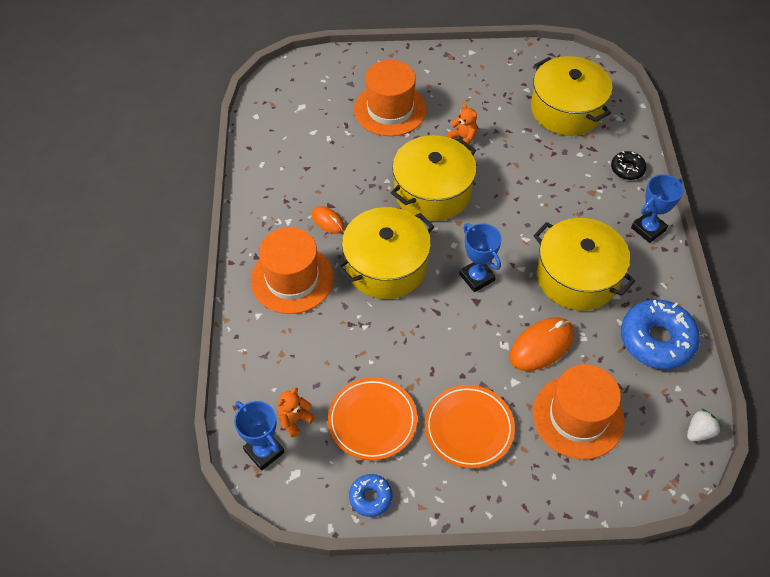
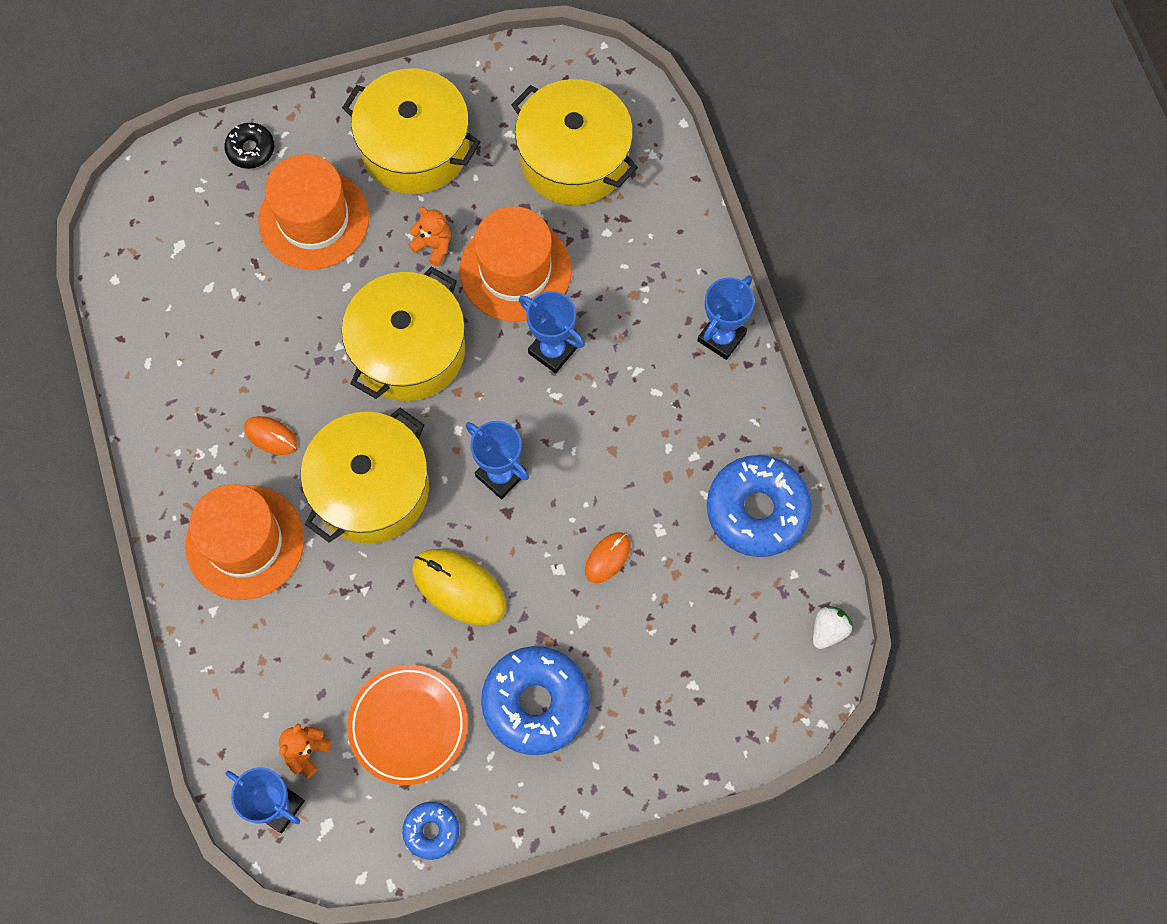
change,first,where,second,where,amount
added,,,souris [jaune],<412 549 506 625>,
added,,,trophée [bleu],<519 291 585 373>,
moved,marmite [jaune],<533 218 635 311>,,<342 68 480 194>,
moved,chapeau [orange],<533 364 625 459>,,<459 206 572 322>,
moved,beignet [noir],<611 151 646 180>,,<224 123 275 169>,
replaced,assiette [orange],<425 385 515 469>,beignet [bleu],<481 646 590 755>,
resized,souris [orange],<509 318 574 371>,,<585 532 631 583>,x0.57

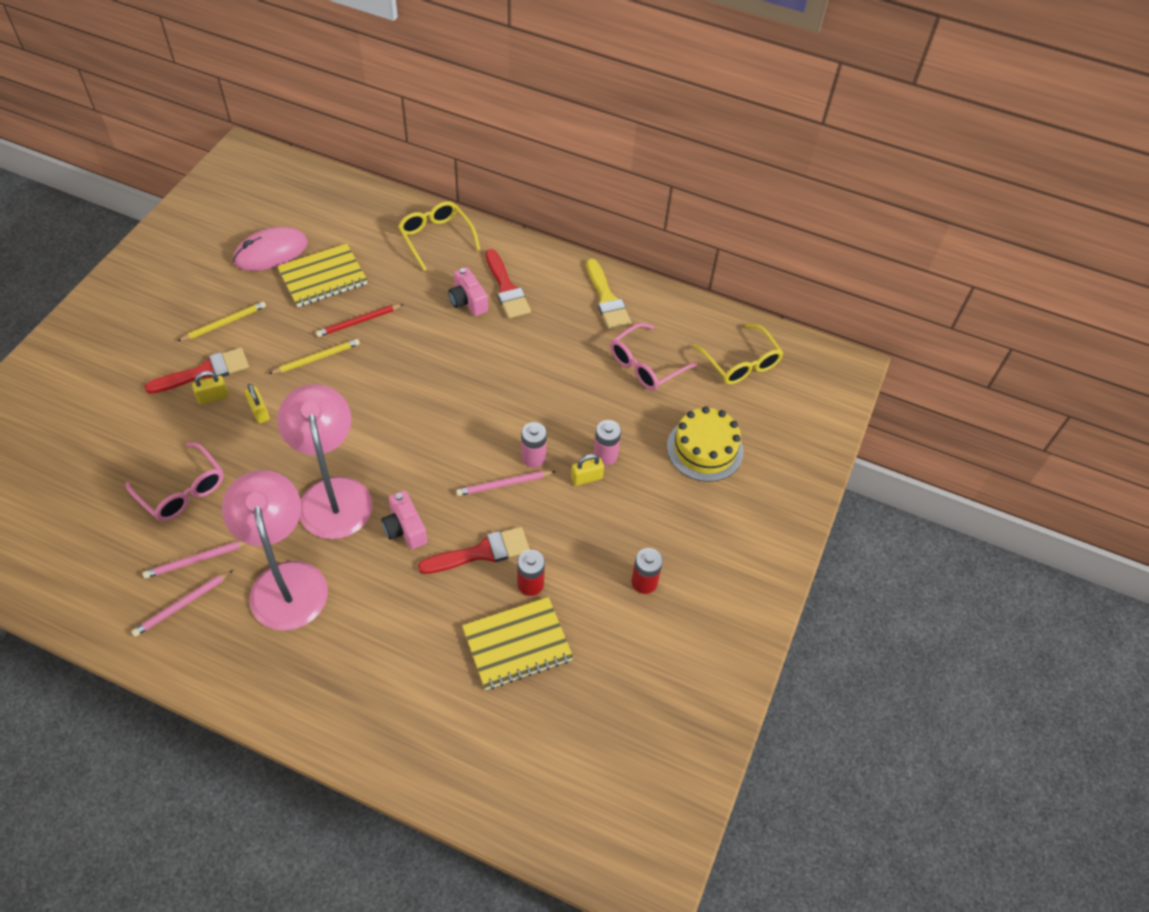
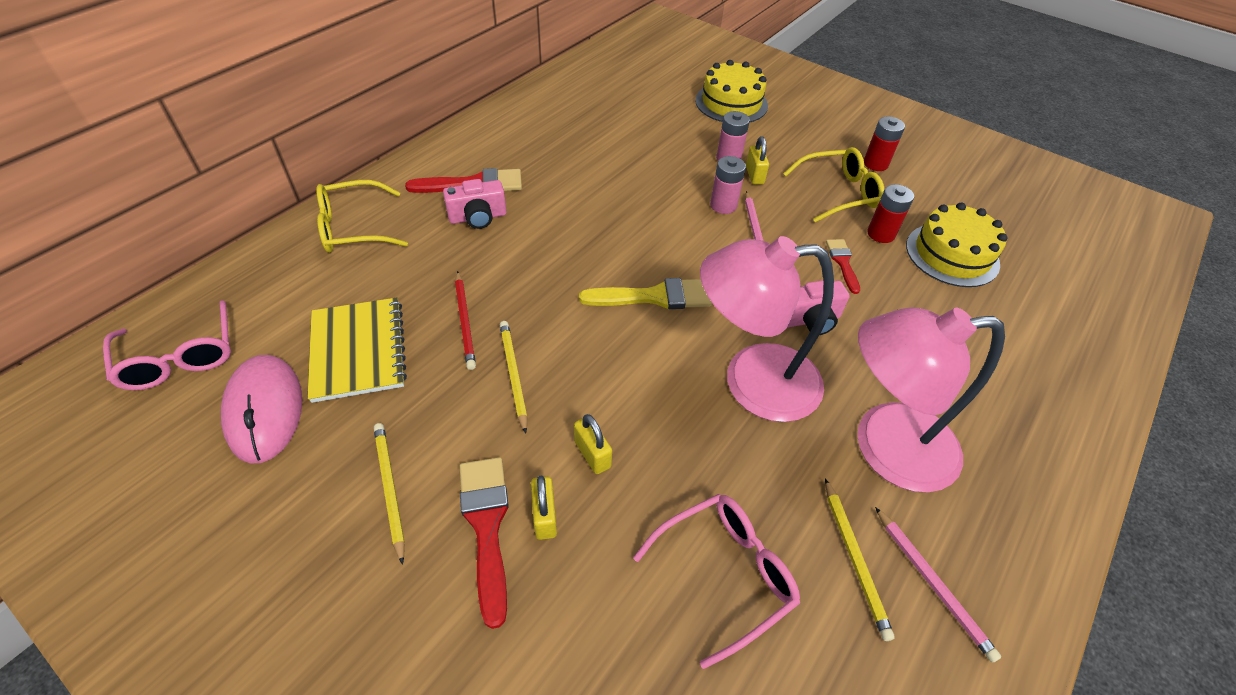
change,first,where,second,where,amount
moved,pinceau [jaune],<586 259 631 329>,,<579 278 712 309>,
moved,lunettes [rose],<610 323 697 390>,,<103 300 231 390>,
moved,lunettes [jaune],<693 324 783 384>,,<783 147 885 222>,
replaced,carnet [jaune],<462 597 573 690>,gâteau [jaune],<906 203 1008 287>,
recoloured,crayon [rose],<143 541 247 579>,crayon [jaune],<825 478 895 641>,
turned,cadenas [jaune],<244 384 270 423>,,<574 414 612 474>,75 degrees clockwise
resized,pinceau [rouge],<418 527 530 574>,,<826 239 860 294>,x0.60

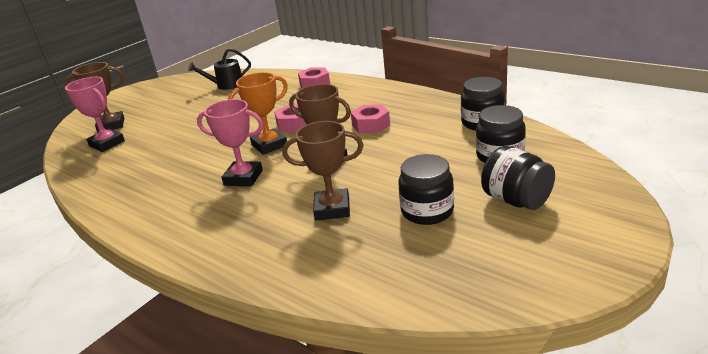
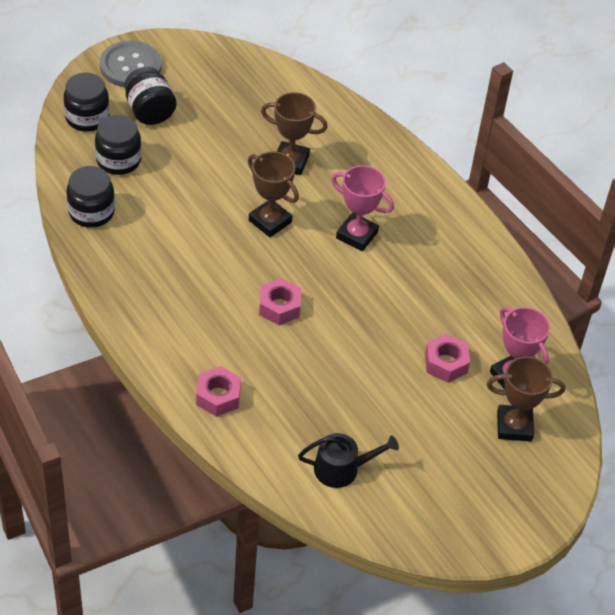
change,first,where,second,where,amount
removed,trophée [orange],<228 72 288 155>,,,
added,,,bouton [gris],<100 40 162 87>,
moved,écrou [rose],<351 104 390 133>,,<425 334 470 383>,
moved,bocal [noir],<398 154 454 225>,,<64 72 109 132>,

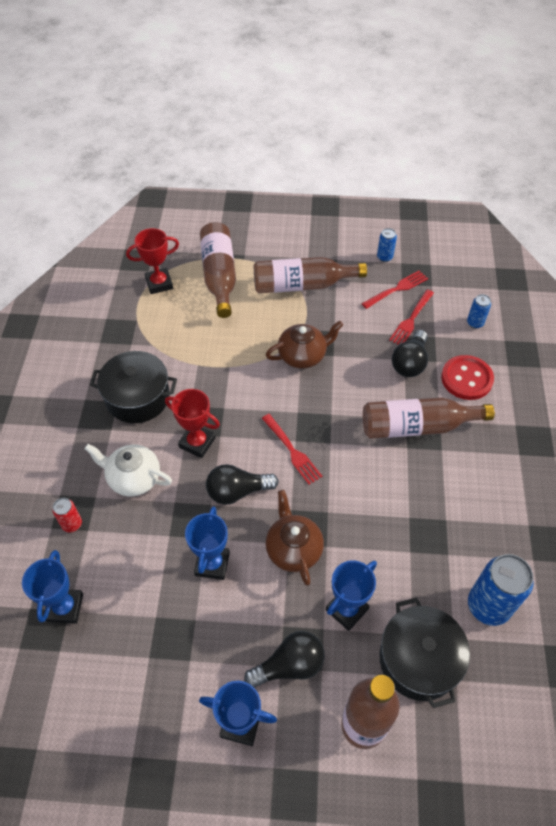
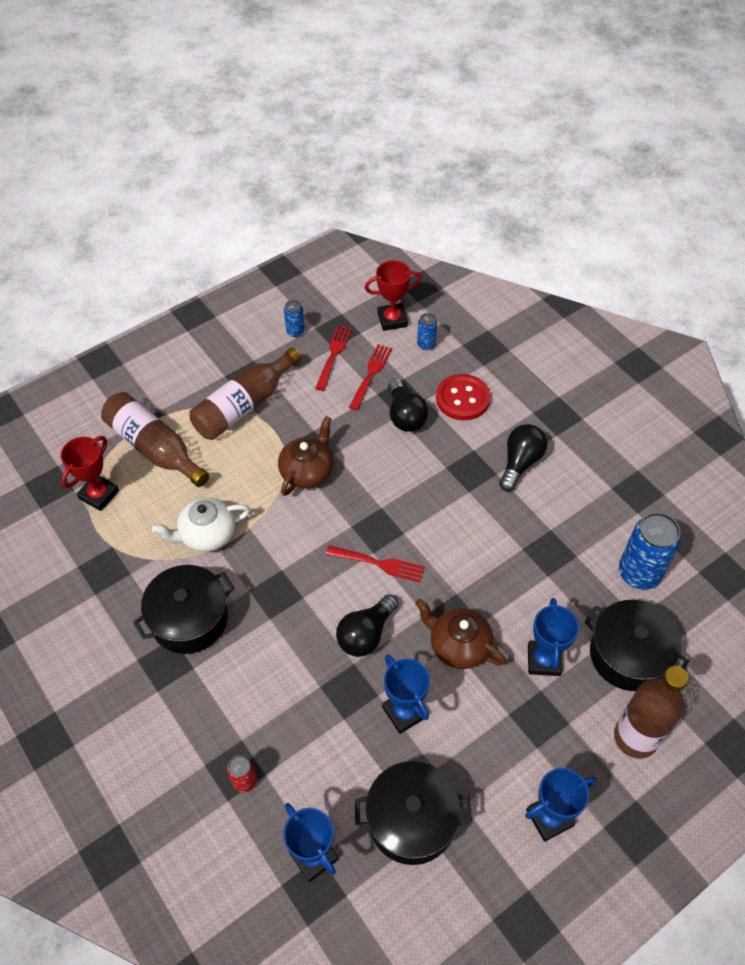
change,first,where,second,where,amount
removed,bouteille [marron],<363 397 495 439>,,,
added,,,marmite [noir],<355 761 472 865>,
moved,théière [blanc],<84 444 172 496>,,<152 498 250 552>,
moved,trophée [rouge],<165 389 220 458>,,<365 260 422 331>,
moved,ampoule [noir],<244 631 325 688>,,<499 424 547 491>,
turned,fourchette [rouge],<389 289 434 345>,,<349 344 392 410>,150 degrees counterclockwise

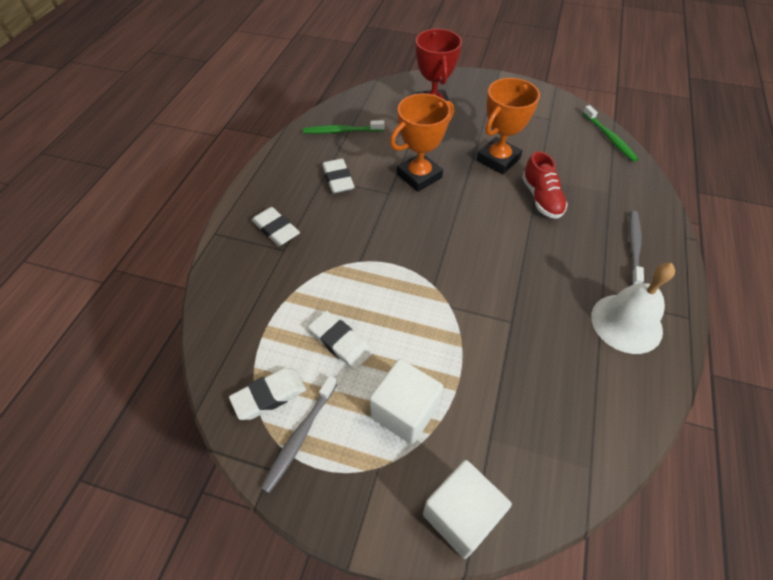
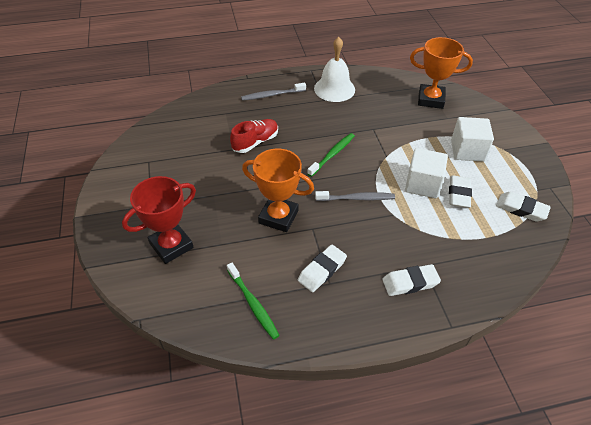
change,first,where,second,where,amount
moved,brosse à dents [gris],<261 376 337 493>,,<315 191 395 201>,
moved,cube [blanc],<423 460 512 559>,,<405 148 448 198>,
moved,trophée [orange],<477 78 540 175>,,<410 37 473 109>,
moved,brosse à dents [vert],<583 105 639 162>,,<307 133 355 177>,
turned,gomme [blanc],<252 207 300 246>,,<382 264 441 296>,60 degrees clockwise

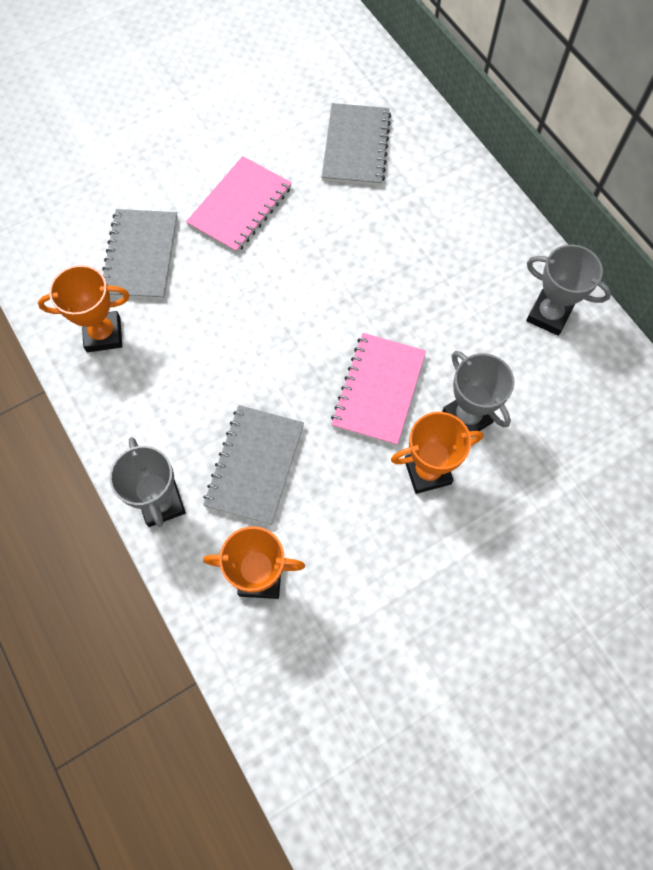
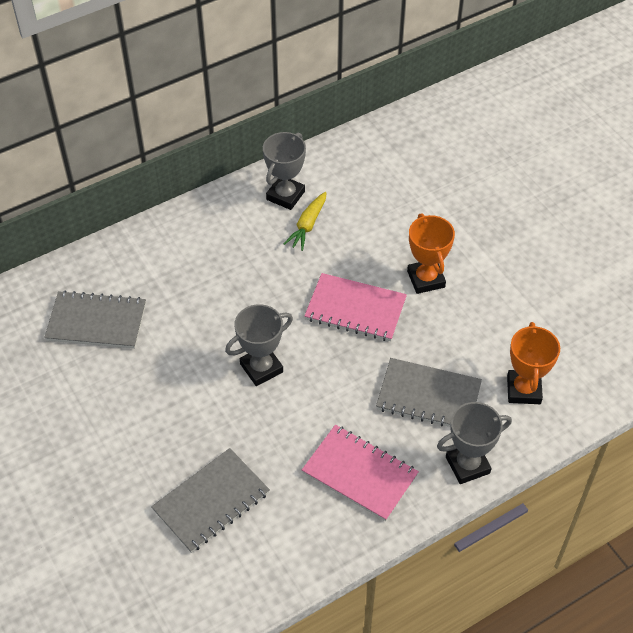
change,first,where,second,where,amount
removed,trophée [orange],<38 265 129 352>,,,
added,,,carotte [jaune],<284 192 326 251>,
moved,carnet [rose],<186 156 292 253>,,<302 425 419 521>,
moved,trophée [gris],<442 351 515 431>,,<225 304 293 386>,
turned,carnet [gris],<102 209 178 300>,,<151 448 270 553>,45 degrees counterclockwise

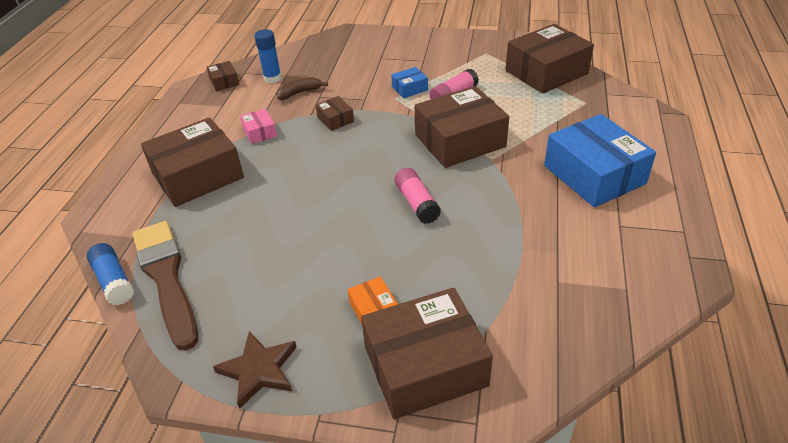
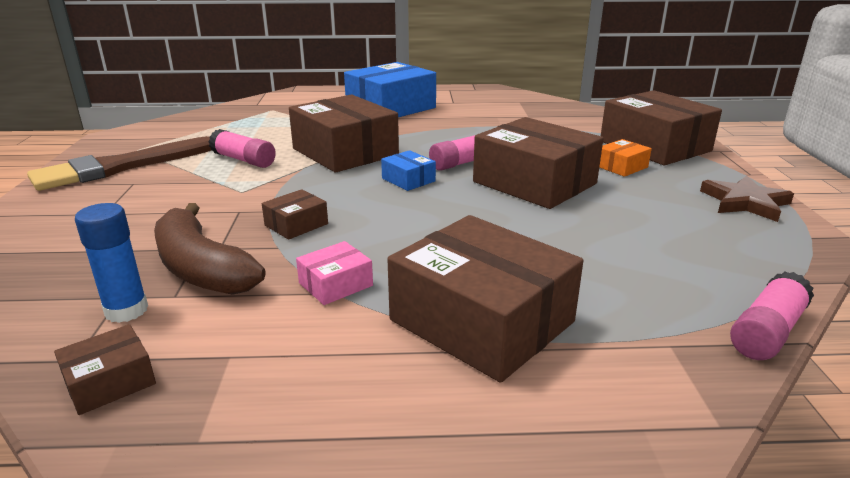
change,first,where,second,where,amount
moved,pinceau [marron],<132 221 198 351>,,<27 136 211 191>,
moved,boîte [bleu],<391 67 428 98>,,<381 150 436 191>,
moved,boîte [marron],<506 24 594 94>,,<473 117 604 209>,
recoloured,bâton de colle [bleu],<87 243 134 305>,bâton de colle [rose],<730 272 814 360>,
resized,banane [marron],<276 77 328 100>,,<154 203 265 295>,x1.78

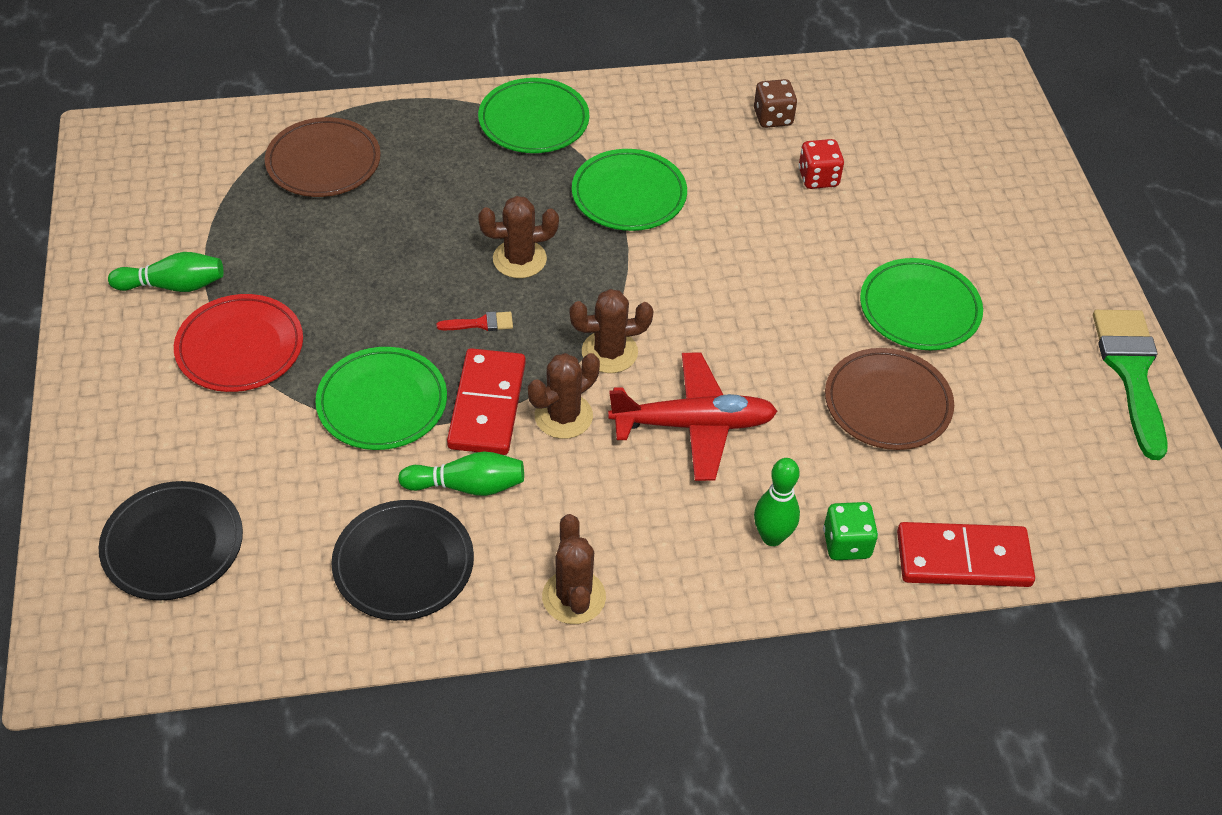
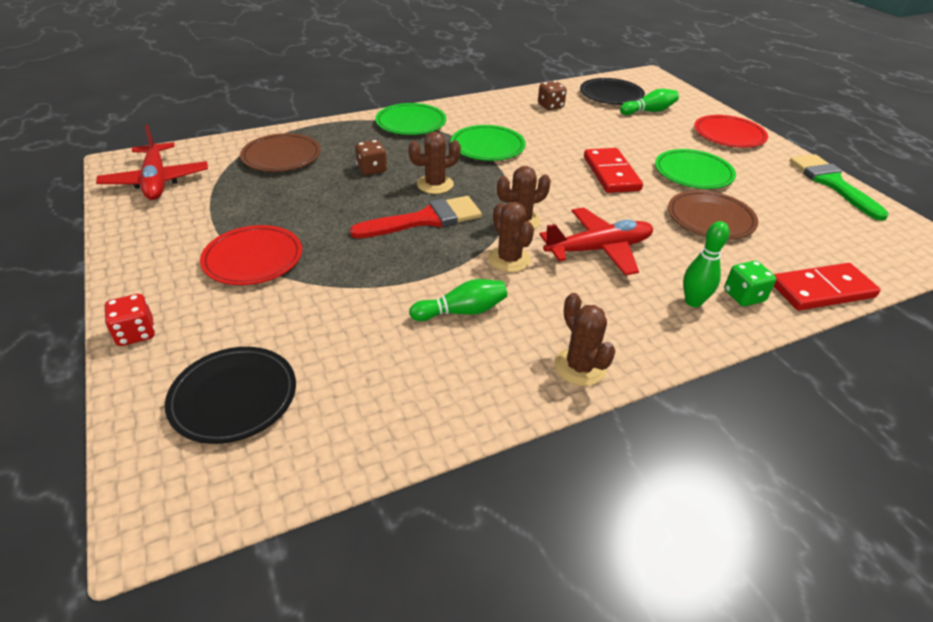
change,first,where,second,where,amount
removed,assiette [vert],<315 347 447 450>,,,
added,,,avion [rouge],<96 124 208 200>,
added,,,dé [marron],<355 140 387 175>,
added,,,assiette [rouge],<694 115 768 148>,
moved,quille [vert],<108 252 224 292>,,<620 89 679 115>,
moved,assiette [noir],<331 500 474 621>,,<580 78 645 105>,
moved,domino [rouge],<447 348 526 455>,,<584 148 643 193>,
moved,dé [rouge],<798 139 844 189>,,<104 294 155 346>,
turned,cactus [marron],<528 353 600 439>,,<488 202 534 272>,60 degrees counterclockwise
resized,pinceau [rouge],<436 312 513 331>,,<350 196 482 238>,x2.42

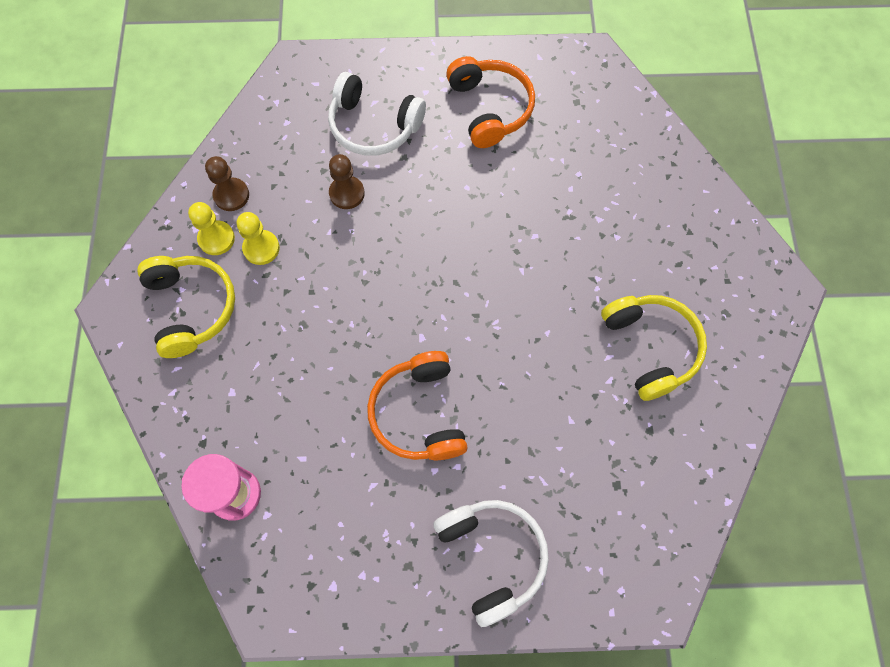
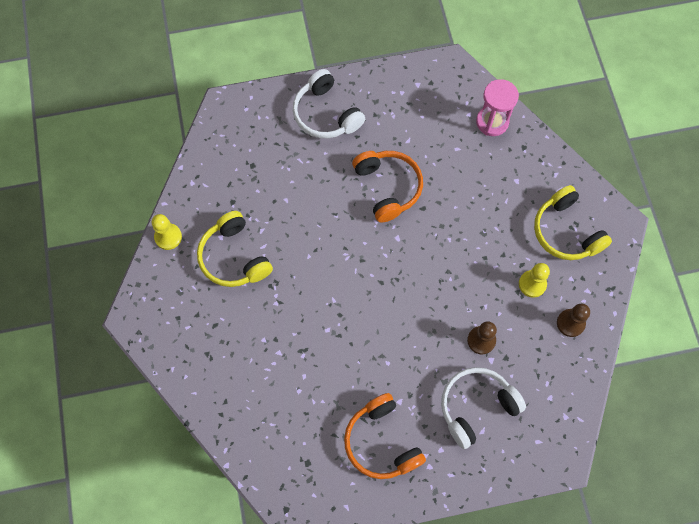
change,first,where,second,where,amount
moved,pion [jaune],<188 202 235 255>,,<152 214 182 250>,
turned,casque audio [blanc],<328 72 426 156>,,<441 367 526 449>,45 degrees counterclockwise

